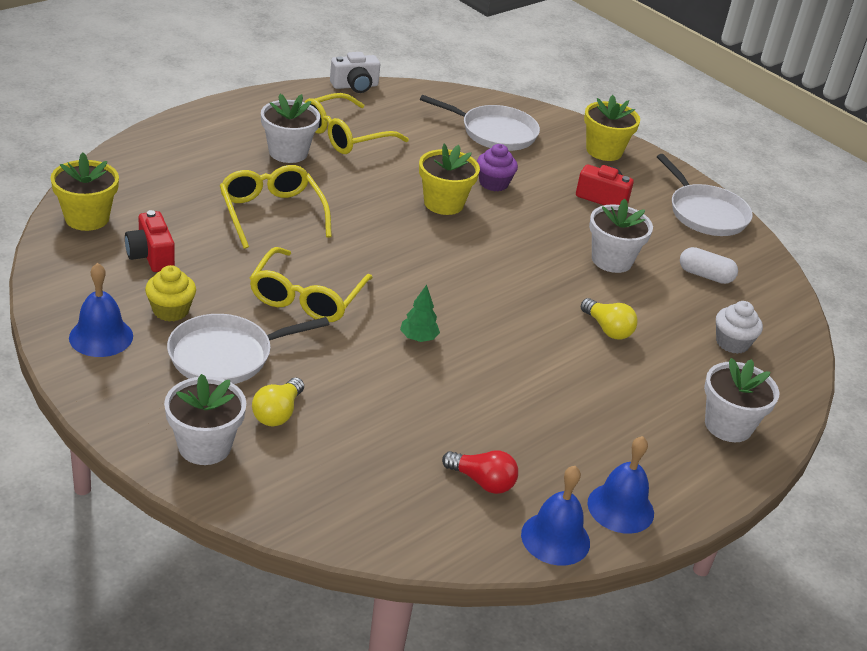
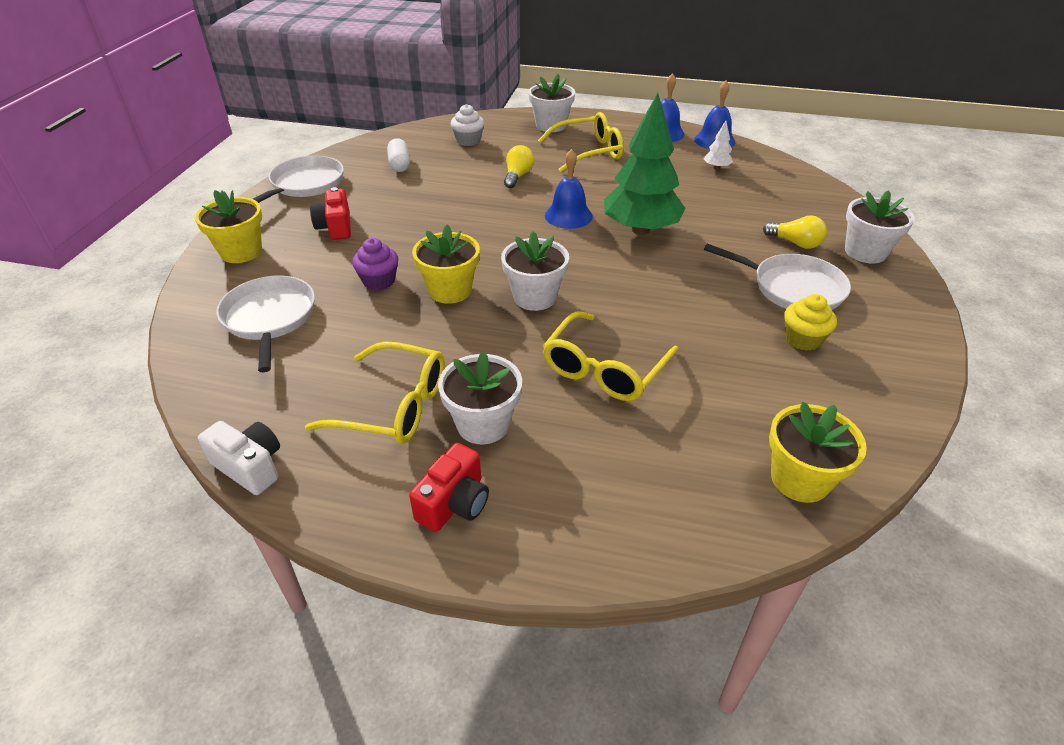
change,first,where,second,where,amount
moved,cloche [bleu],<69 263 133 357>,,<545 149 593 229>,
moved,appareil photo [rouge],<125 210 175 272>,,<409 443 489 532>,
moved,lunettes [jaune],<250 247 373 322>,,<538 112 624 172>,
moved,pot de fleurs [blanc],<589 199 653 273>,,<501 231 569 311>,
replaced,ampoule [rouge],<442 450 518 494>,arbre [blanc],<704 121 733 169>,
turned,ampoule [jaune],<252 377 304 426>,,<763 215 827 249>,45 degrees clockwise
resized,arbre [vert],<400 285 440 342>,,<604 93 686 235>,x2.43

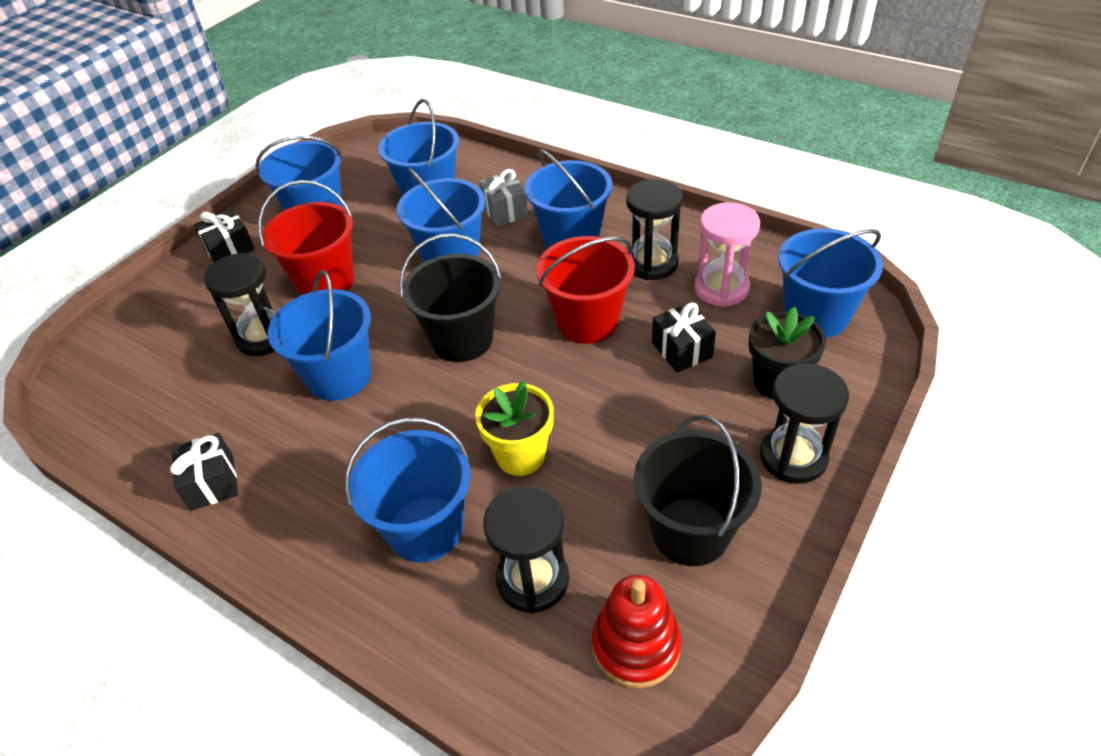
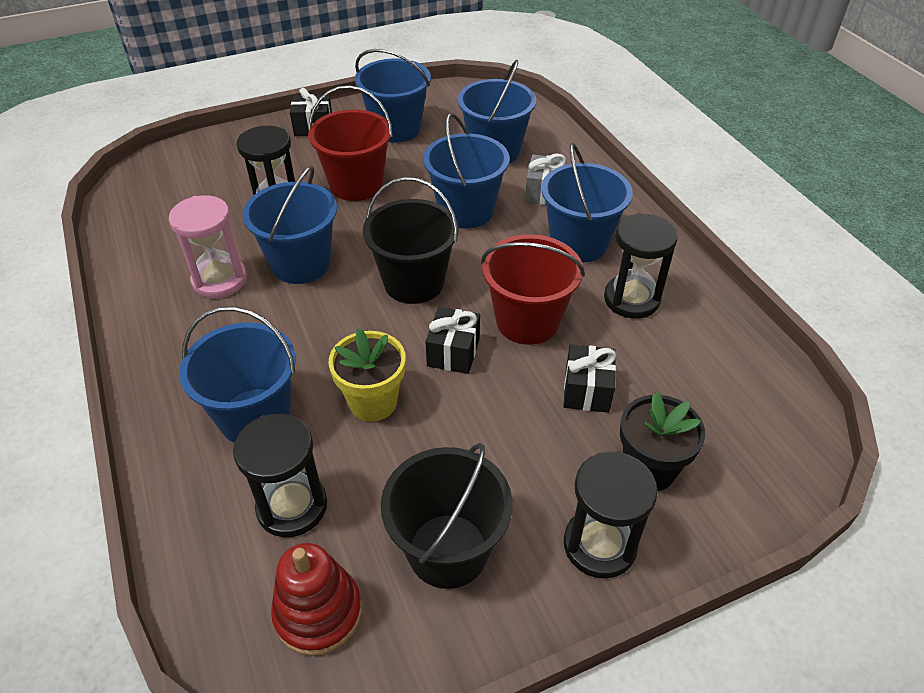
change,first,where,second,where,amount
removed,seau [bleu],<778 228 883 338>,,,
moved,cadeau [noir],<170 433 238 511>,,<426 307 480 374>,
moved,sablier [rose],<694 202 760 307>,,<169 195 247 298>,

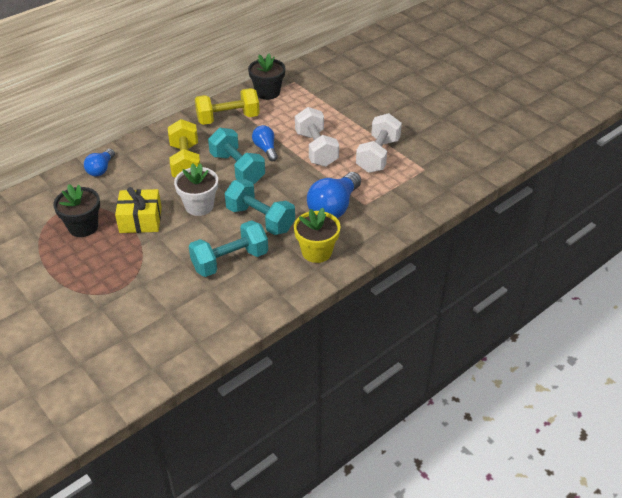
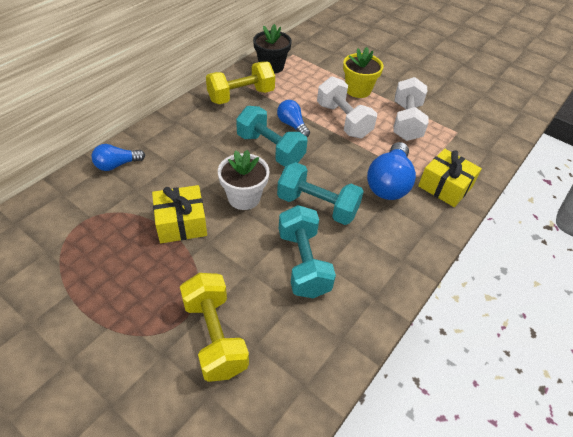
change,first,where,second,where,amount
removed,pot de fleurs [noir],<53 184 100 237>,,,
added,,,cadeau [jaune],<418 149 482 207>,
moved,haltère [jaune],<168 119 200 177>,,<180 273 249 382>,
moved,pot de fleurs [jaune],<294 208 340 263>,,<343 47 384 98>,
turned,ampoule [bleu],<84 149 115 177>,,<92 144 145 171>,60 degrees clockwise
turned,haltère [turquoise],<189 220 268 277>,,<279 205 336 298>,60 degrees counterclockwise

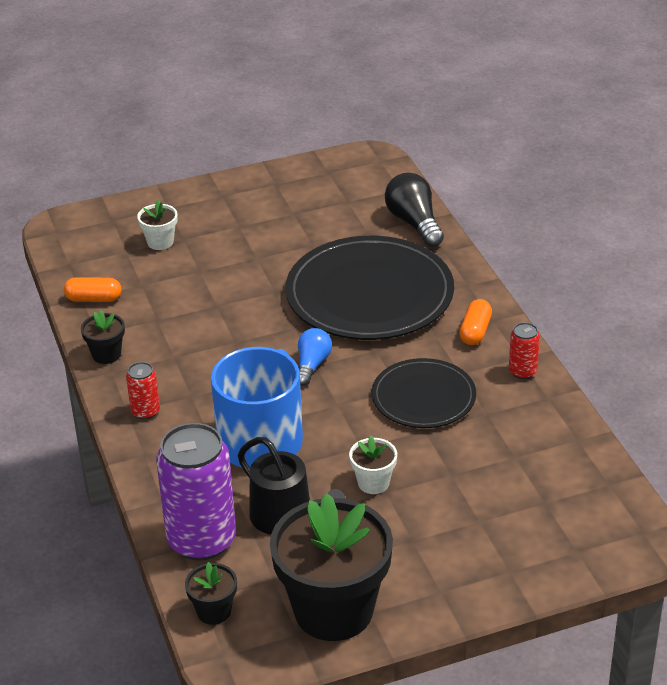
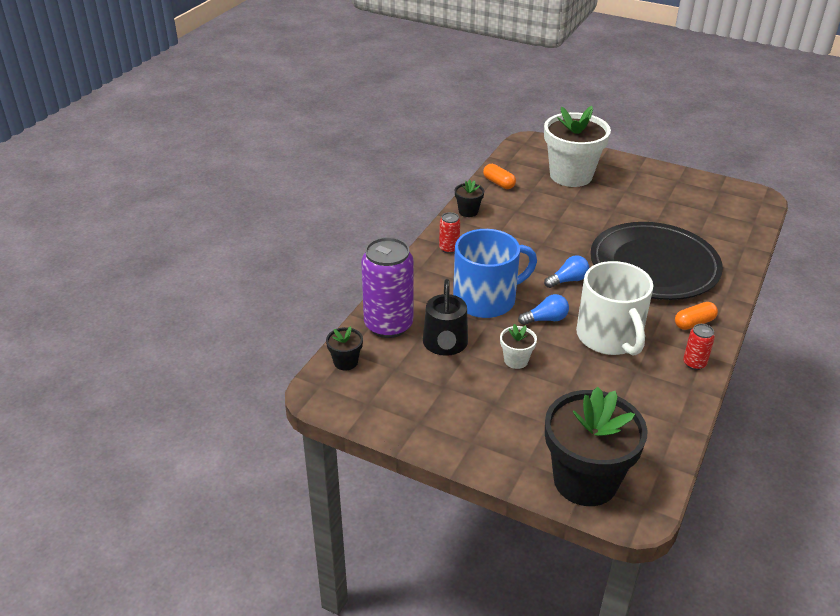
change,first,where,second,where,amount
removed,ampoule [noir],<385 173 444 247>,,,
added,,,ampoule [bleu],<518 294 569 325>,
moved,pot de fleurs [noir],<270 493 393 641>,,<545 387 647 506>,
replaced,assiette [noir],<372 358 476 428>,tasse [blanc],<576 261 653 356>,
resized,pot de fleurs [blanc],<137 200 177 250>,,<544 106 611 187>,x2.30

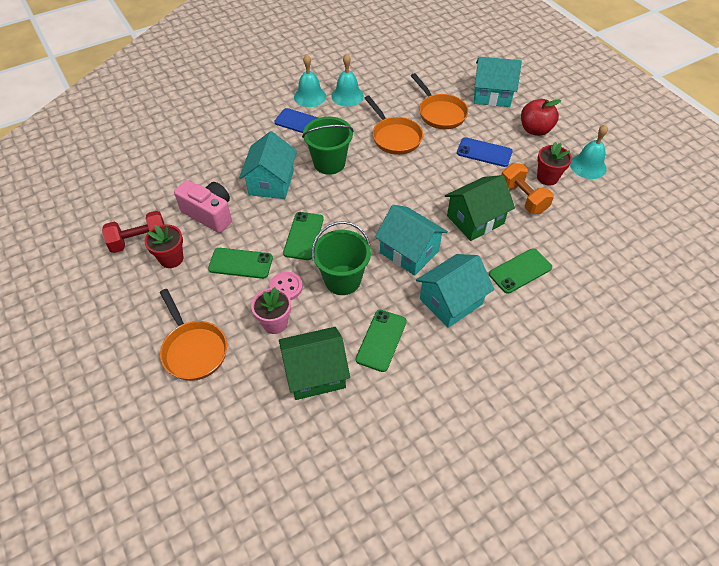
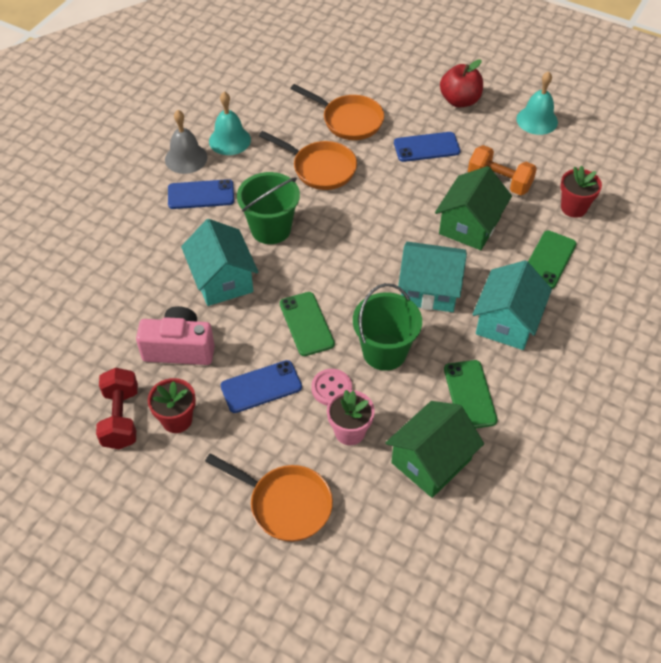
change,first,where,second,where,amount
removed,maison [turquoise],<474 57 522 107>,,,
moved,pot de fleurs [rouge],<537 142 572 186>,,<560 166 602 218>,
recoloured,téléphone [vert],<208 248 273 279>,téléphone [bleu],<221 360 302 413>,
recoloured,cloche [turquoise],<294 54 326 107>,cloche [gris],<165 110 208 174>,
turned,haltère [rouge],<102 211 165 253>,,<96 368 138 449>,45 degrees counterclockwise

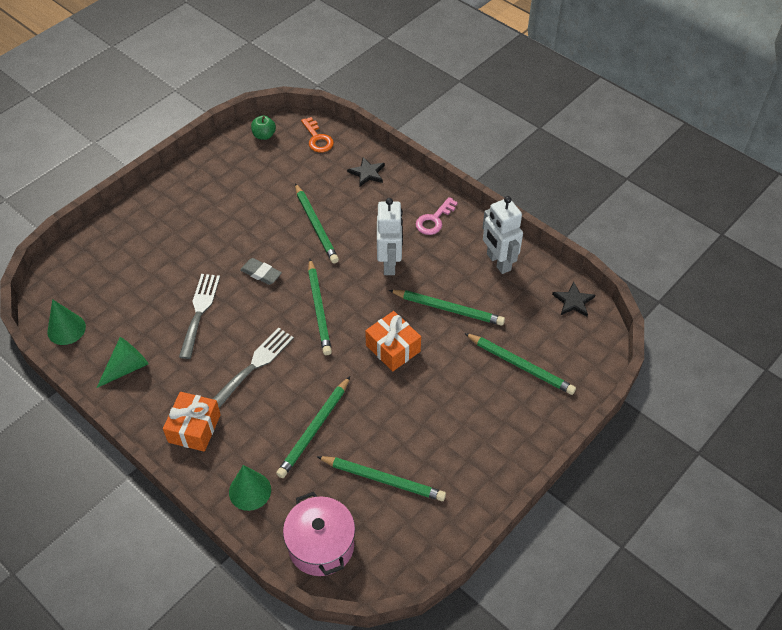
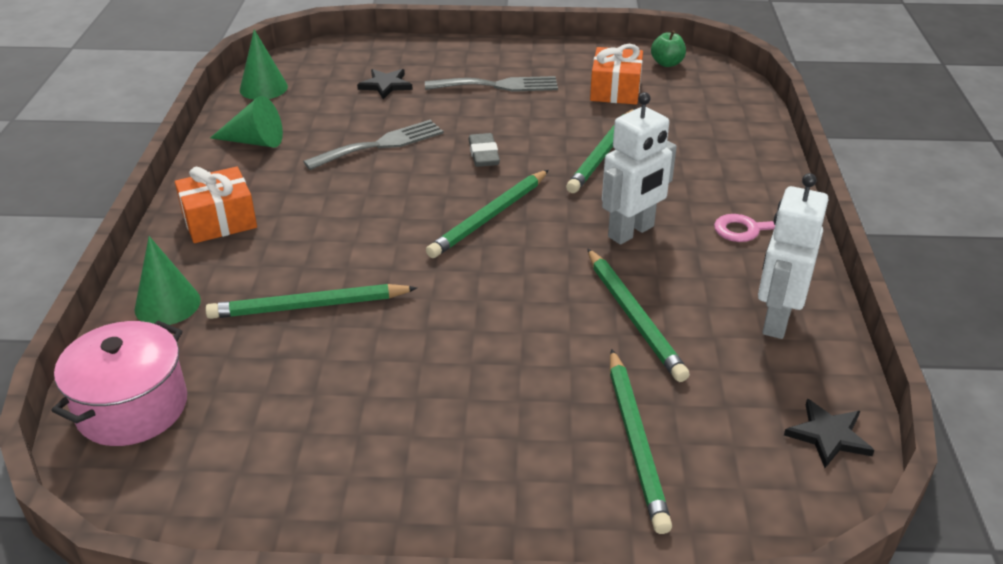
change,first,where,second,where,amount
removed,clé [orange],<301 117 334 152>,,,
removed,crayon [vert],<317 456 446 501>,,,
moved,fourchette [gris],<213 328 294 408>,,<425 76 558 92>,
moved,étoile [noir],<347 157 385 187>,,<357 69 413 99>,
moved,cadeau [orange],<365 311 421 371>,,<590 44 643 105>,

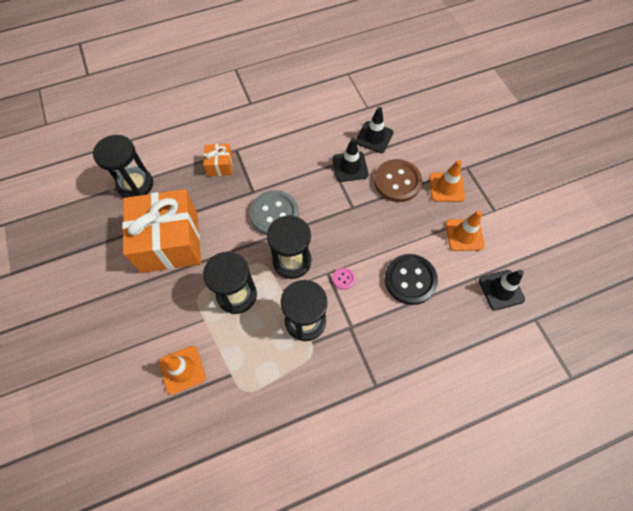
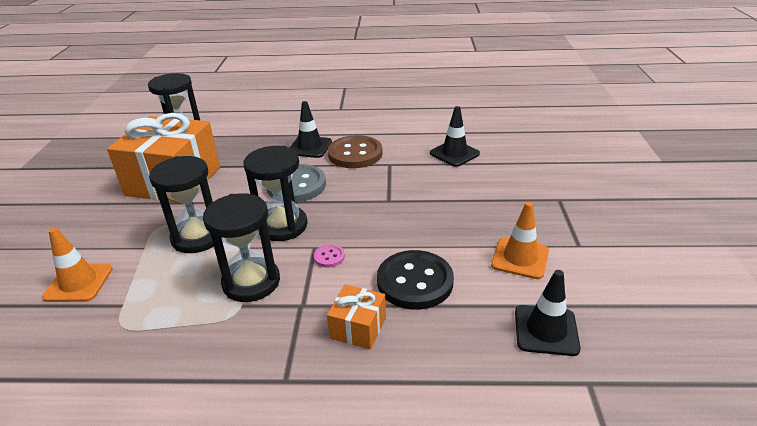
change,first,where,second,where,amount
removed,cône de chantier [orange],<429 160 465 202>,,,
moved,cadeau [orange],<203 144 232 176>,,<327 284 386 350>,
moved,cône de chantier [noir],<333 138 369 182>,,<290 101 332 158>,
moved,bouton [marron],<374 159 422 202>,,<328 135 383 168>,

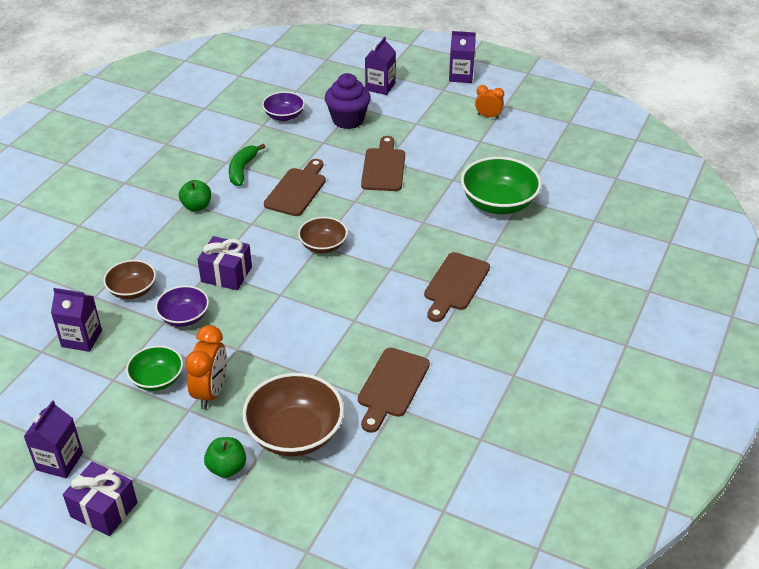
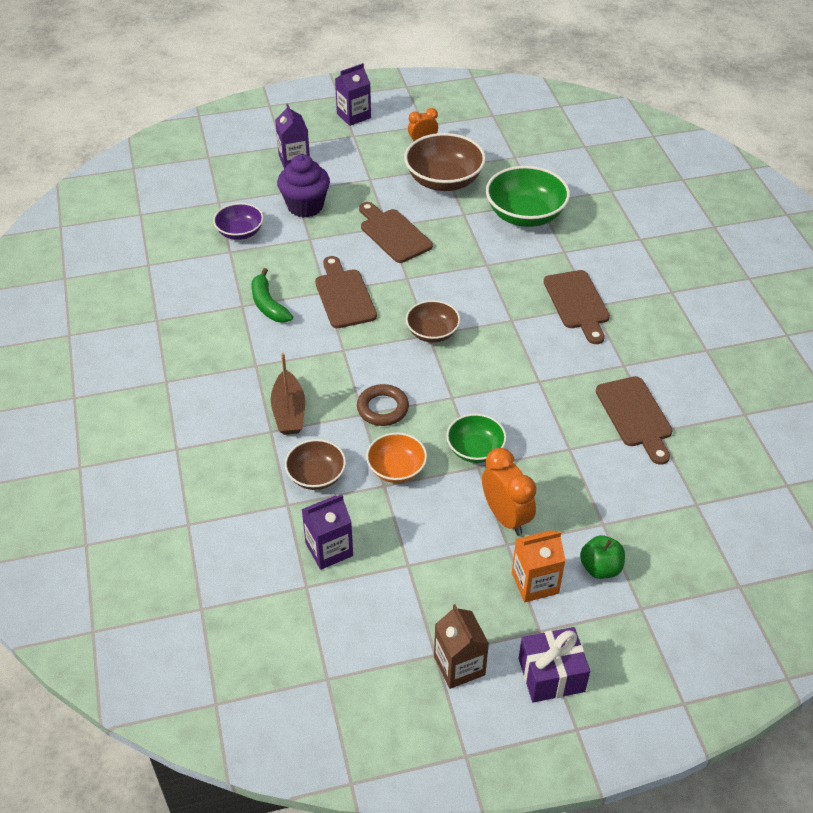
change,first,where,second,where,amount
removed,pomme [vert],<179 180 211 211>,,,
added,,,bateau [marron],<271 353 305 435>,
added,,,brique de lait [orange],<512 530 566 602>,
moved,bol [vert],<126 346 183 391>,,<446 414 507 463>,
moved,bol [marron],<242 373 344 456>,,<404 133 486 191>,
replaced,cadeau [violet],<197 236 252 290>,anneau [marron],<357 384 409 426>,
recoloured,brique de lait [violet],<24 400 83 478>,brique de lait [marron],<434 604 489 689>,
recoloured,bol [violet],<155 286 209 327>,bol [orange],<366 433 427 483>,

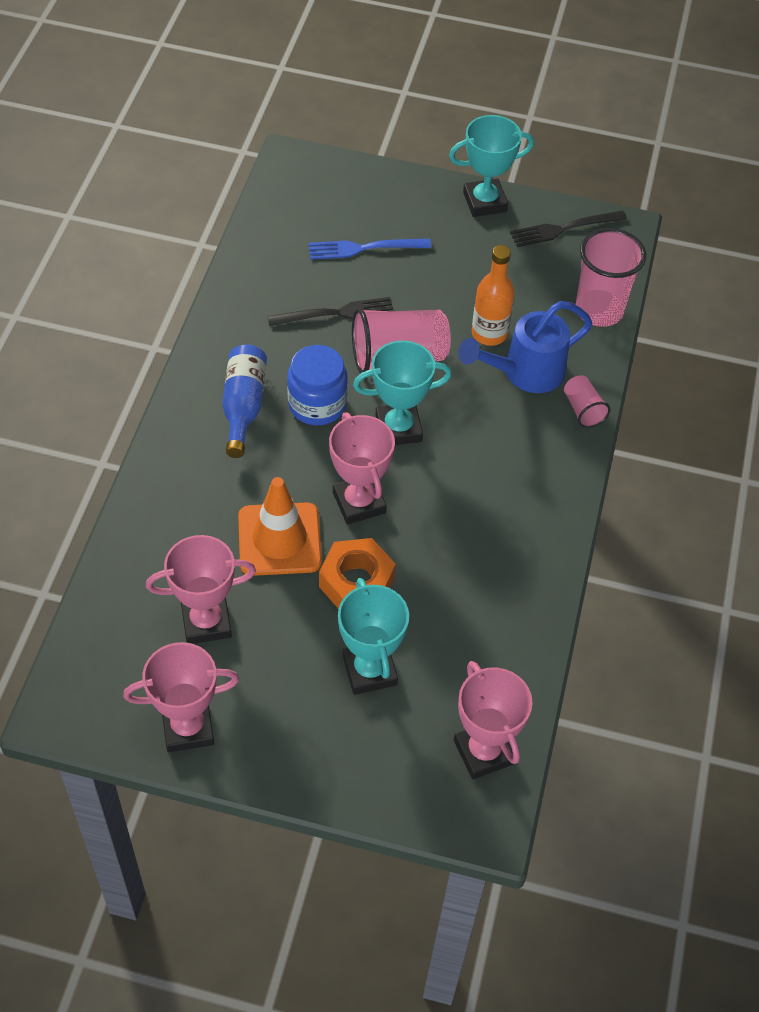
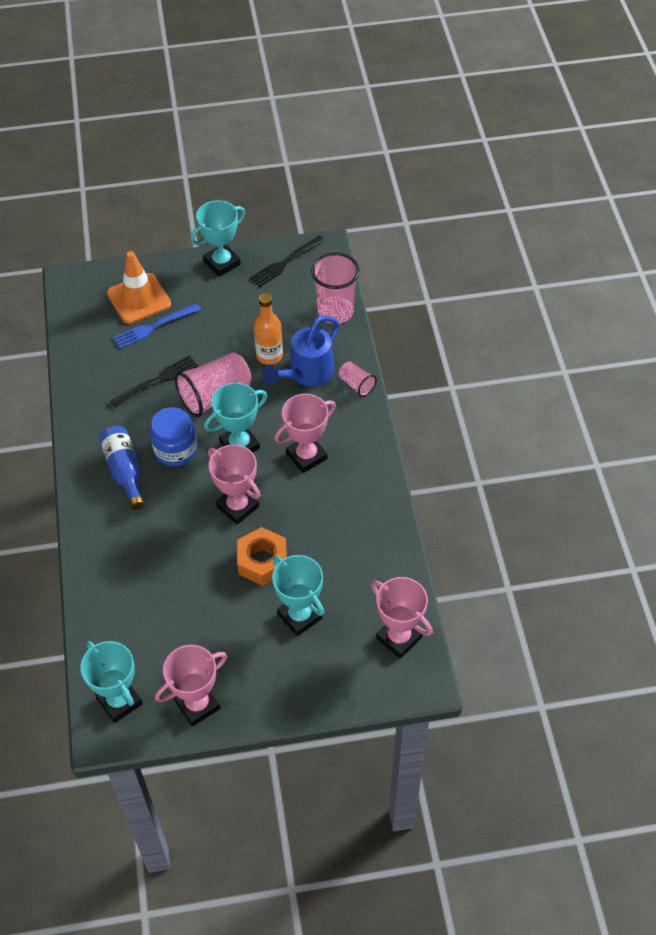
change,first,where,second,where,amount
added,,,trophée [turquoise],<81 641 143 723>,
moved,trophée [rose],<146 535 256 644>,,<274 394 336 473>,
moved,cône de chantier [orange],<238 477 322 576>,,<107 251 171 324>,

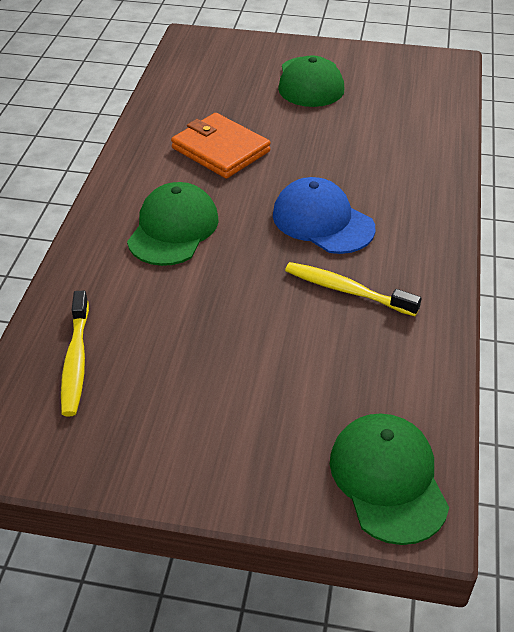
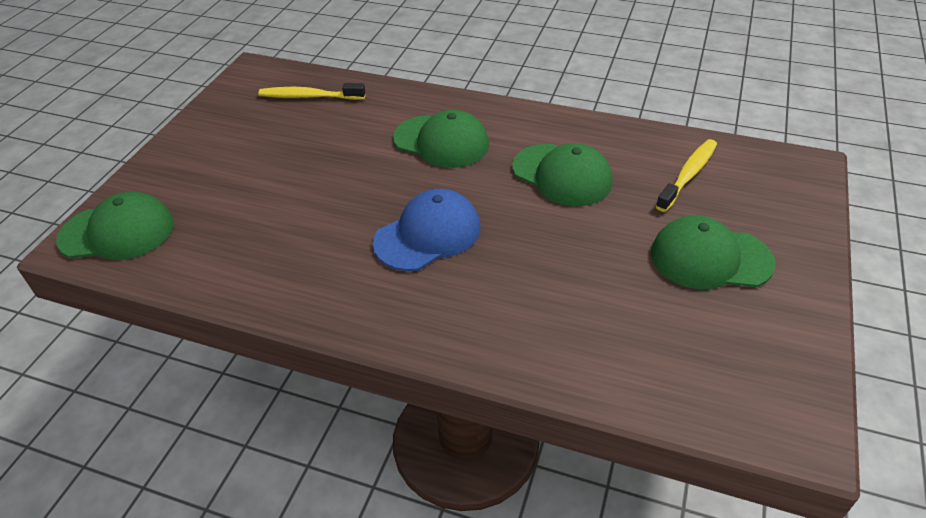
change,first,where,second,where,amount
moved,brosse à dents [jaune],<285 262 422 316>,,<656 139 717 212>,
replaced,portefeuille [orange],<171 113 271 179>,casquette [vert],<512 143 613 206>,

